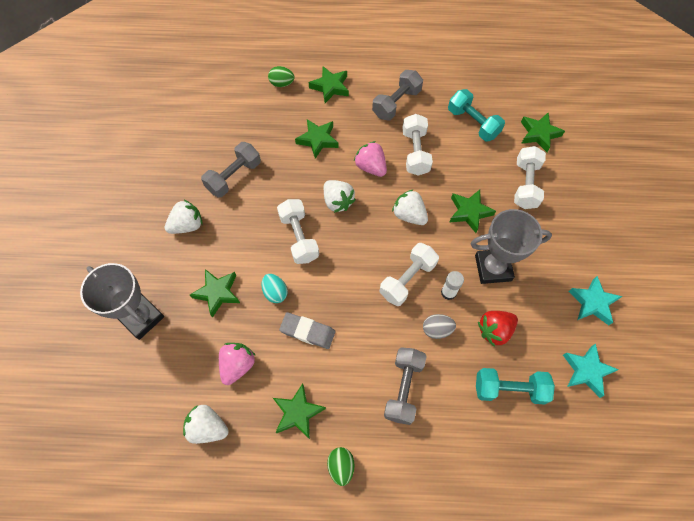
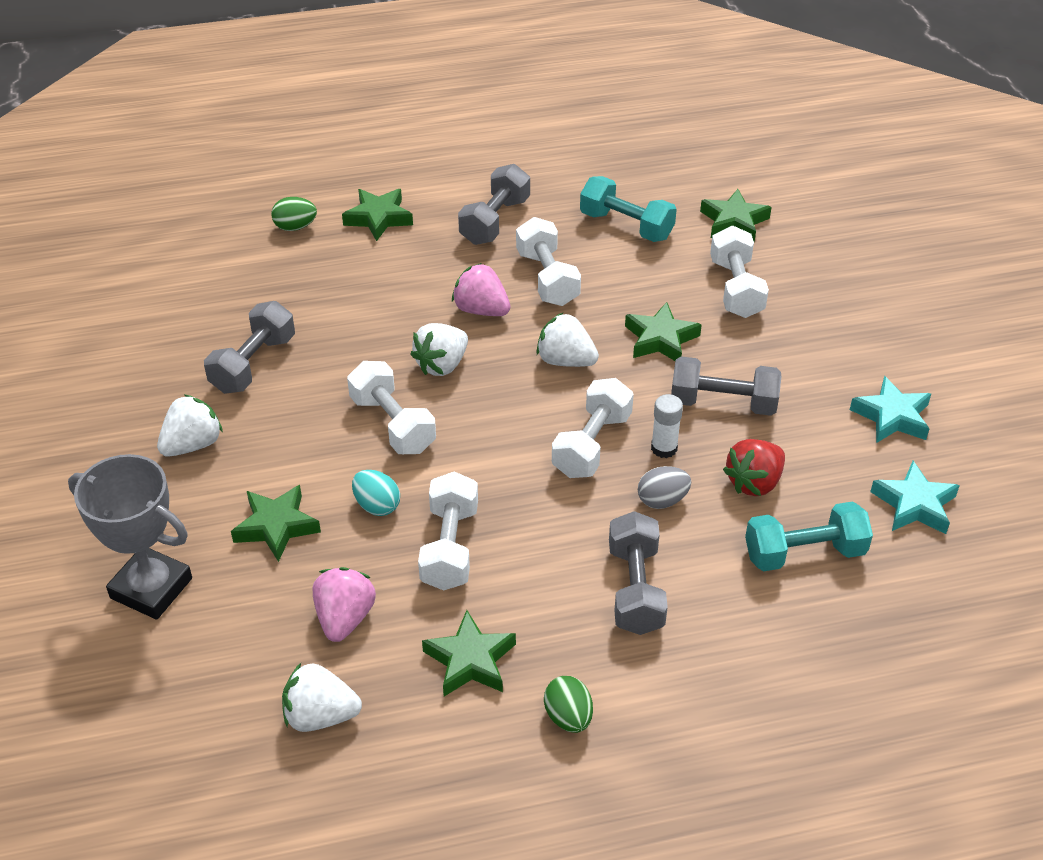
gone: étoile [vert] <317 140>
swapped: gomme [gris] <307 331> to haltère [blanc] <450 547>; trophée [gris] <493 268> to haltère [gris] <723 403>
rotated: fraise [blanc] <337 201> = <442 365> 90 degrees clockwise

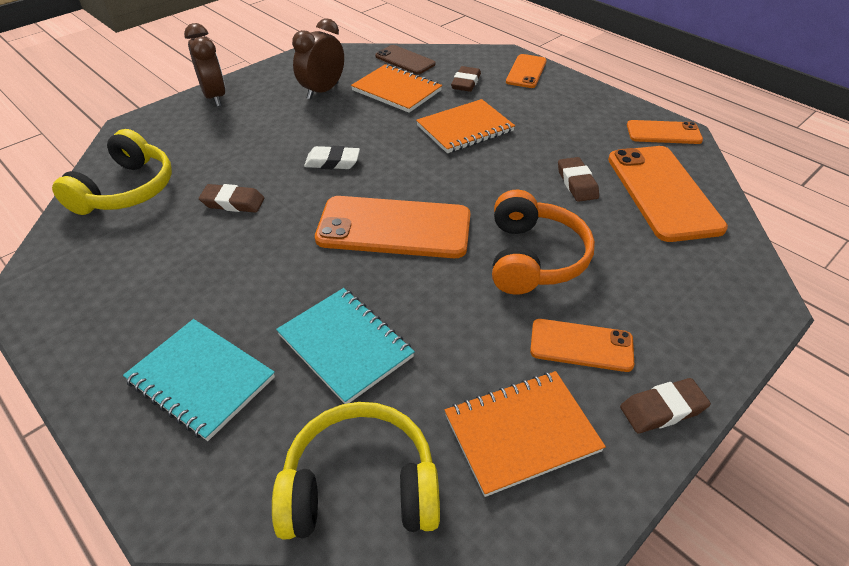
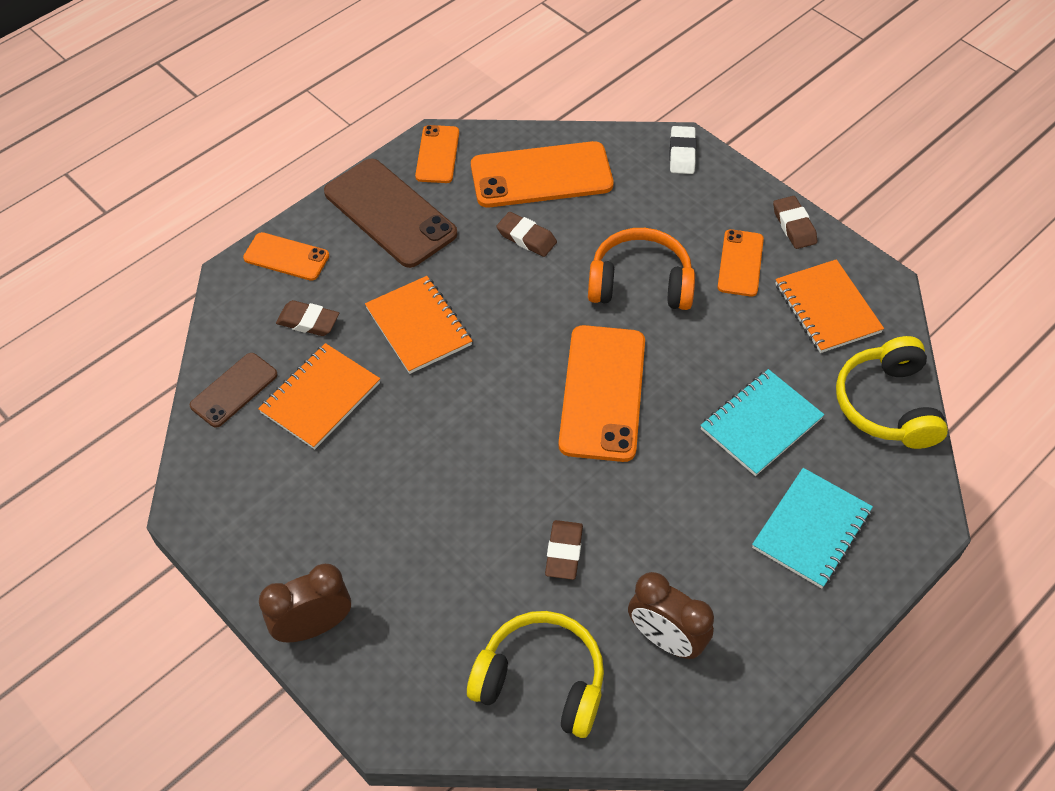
new: téléphone [marron] <390 213>
shifted: réveil [marron] <323 91> to <665 639>; gomme [blanc] <332 162> to <682 153>
rotated: gomme [marron] <577 183> = <526 238> 45 degrees clockwise

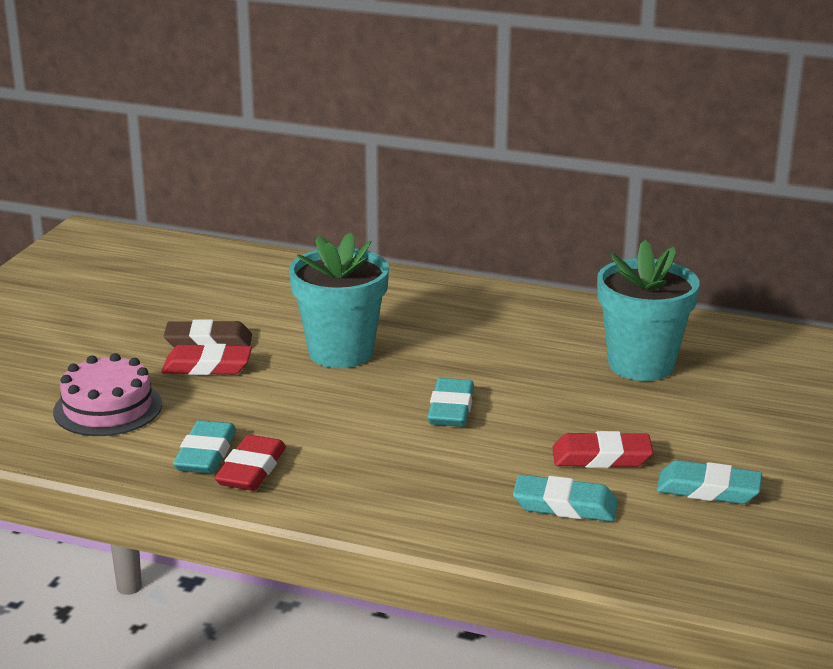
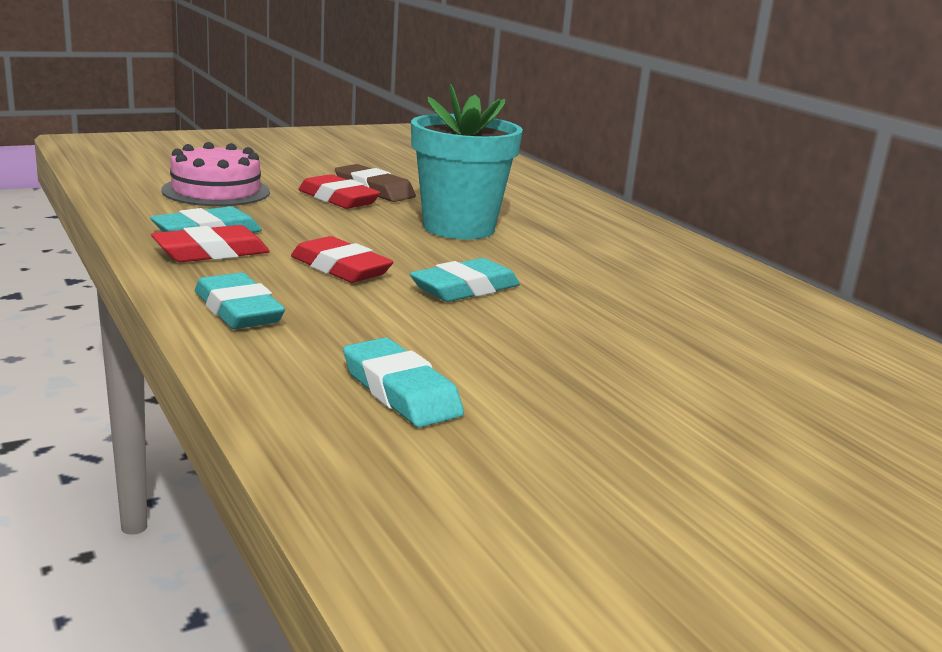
gone: pot de fleurs [turquoise] <641 365>
shifted: gomme [turquoise] <708 489> to <238 310>; gomme [rouge] <601 457> to <340 268>

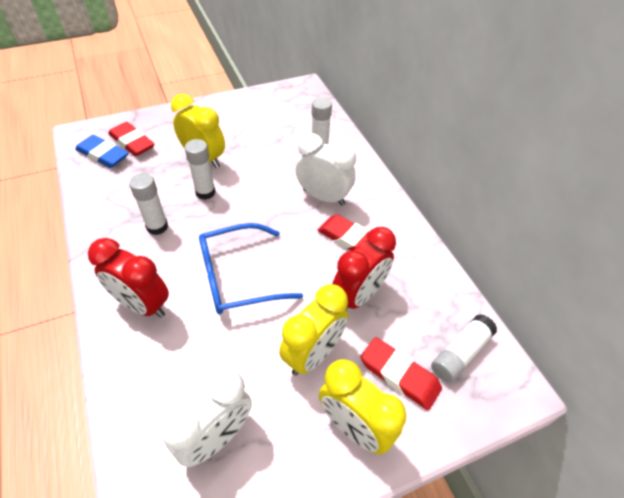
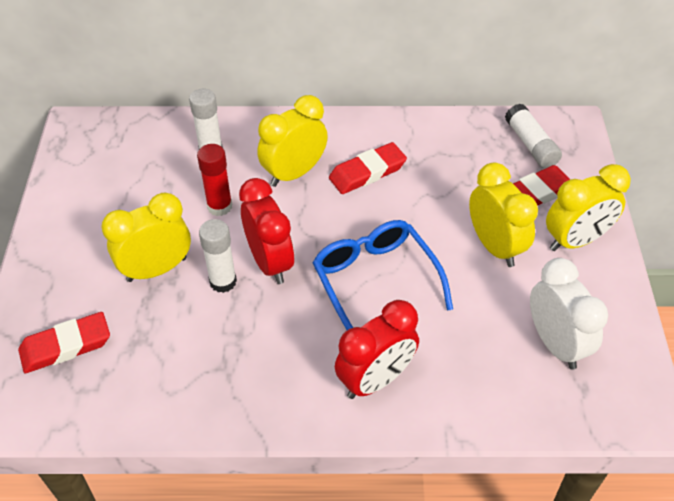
gone: gomme [bleu] <103 155>; bâton de colle [blanc] <157 227>
new: bâton de colle [rouge] <219 206>
shifted: réveil [rouge] <358 295> to <270 262>
repainted: réveil [blanc] <323 197> to réveil [jaune] <294 173>
rotated: lunettes [bleu] <238 277> = <375 281> 150 degrees clockwise

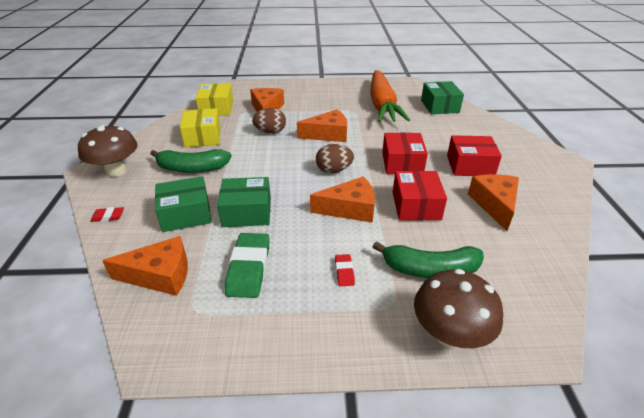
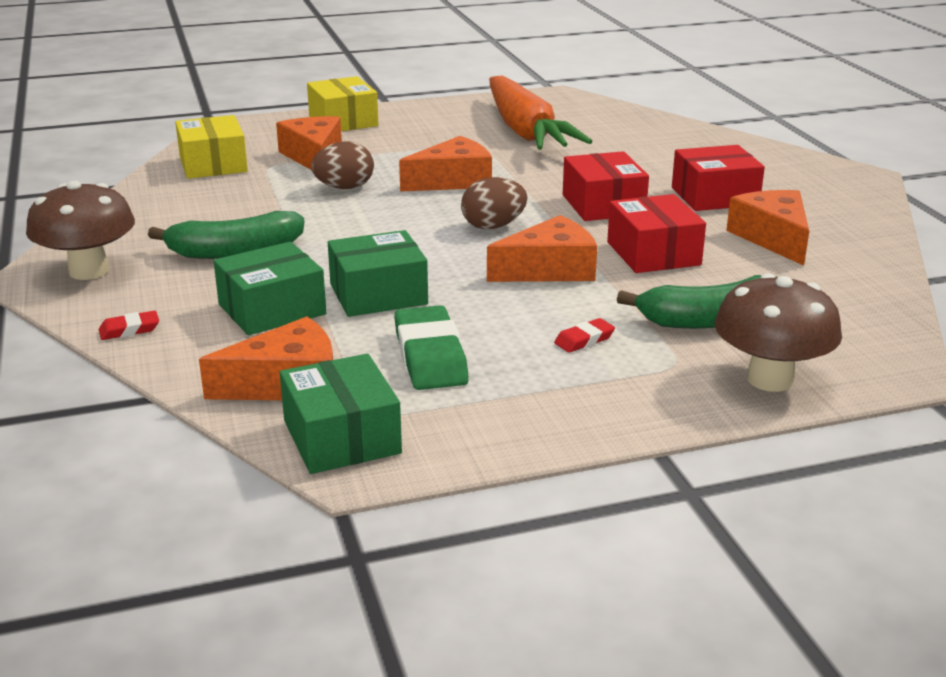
shifted: boîte [vert] <439 106> to <341 437>; boîte [jaune] <203 137> to <343 121>
rotated: gomme [rouge] <344 272> = <584 340> 75 degrees clockwise

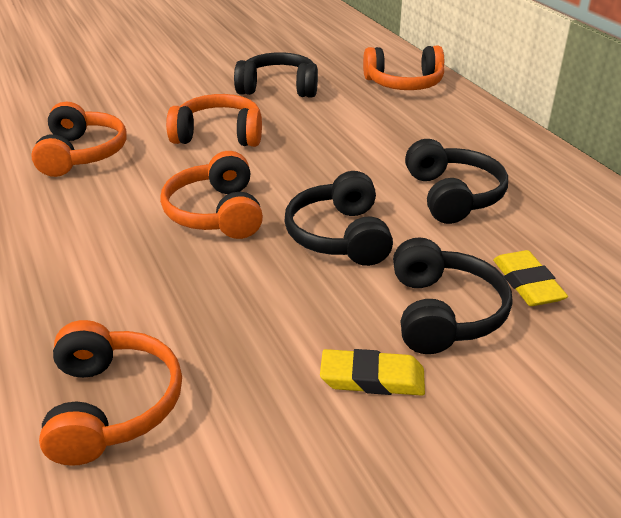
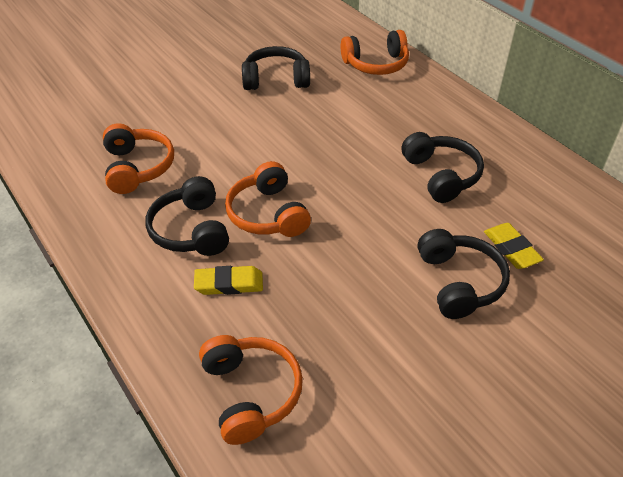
gone: casque audio [orange] <219 135>
shifted: casque audio [noir] <340 236> to <191 230>; gomme [jaune] <372 378> to <229 284>

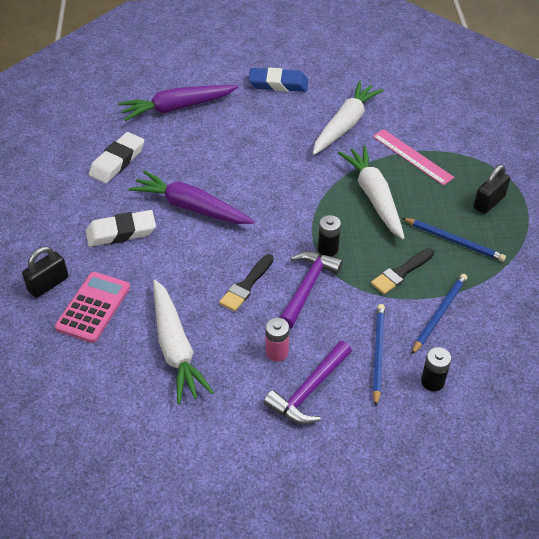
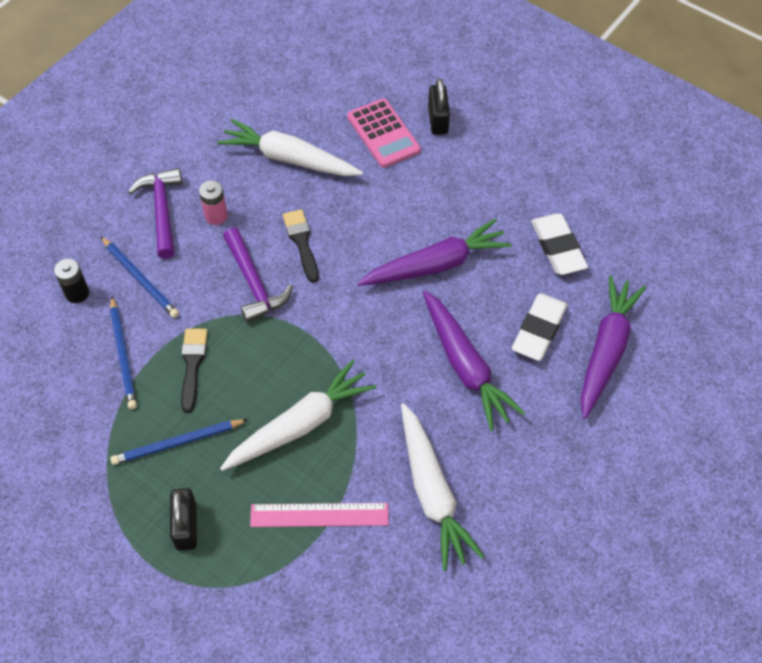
gone: gomme [bleu] <278 84>; pile [noir] <328 249>
new: carotte [violet] <465 366>
shifted: gomme [blanc] <121 232> to <539 330>
rotated: carotte [blanc] <374 197> = <300 424> 60 degrees counterclockwise

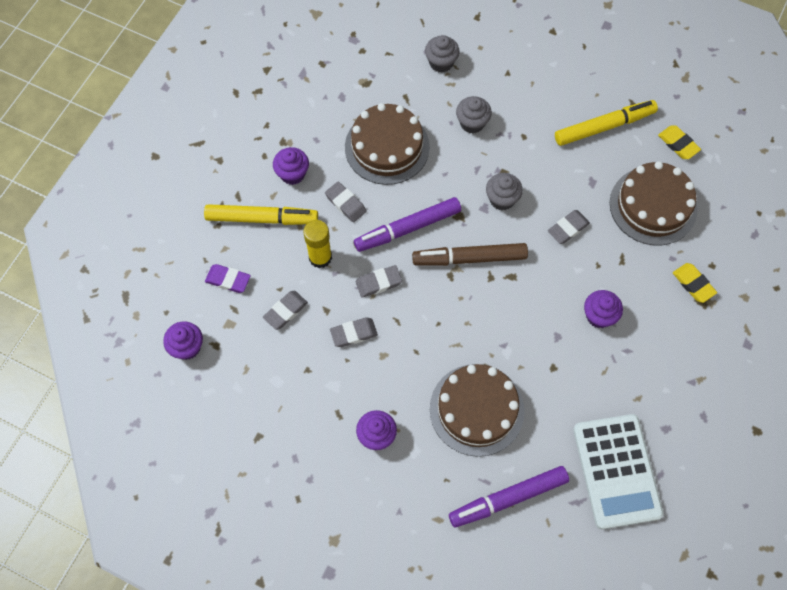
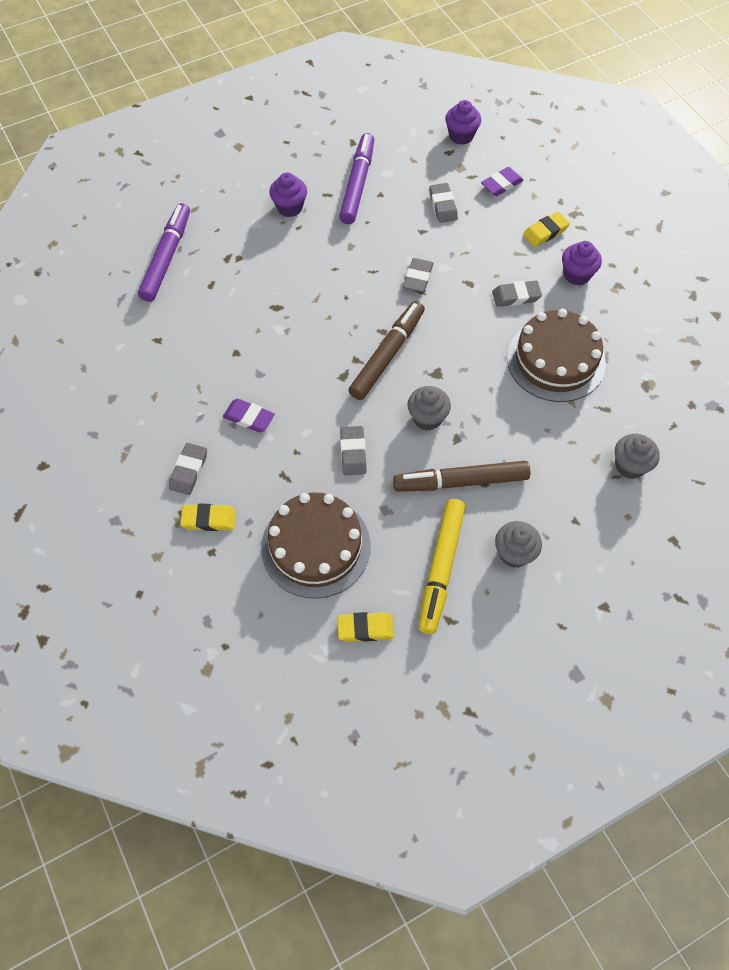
gone: bâton de colle [jaune] <320 257>; gâteau [marron] <476 409>; calculatrice [blanc] <617 471>
new: feutre [marron] <461 482>
shifted: gomme [gris] <354 333> to <189 471>; feutre [violet] <408 228> to <357 184>; muffin [gris] <472 123> to <514 553>
swapped: muffin [violet] <599 316> to gomme [violet] <249 418>; feutre [jaune] <261 218> to gomme [jaune] <545 232>

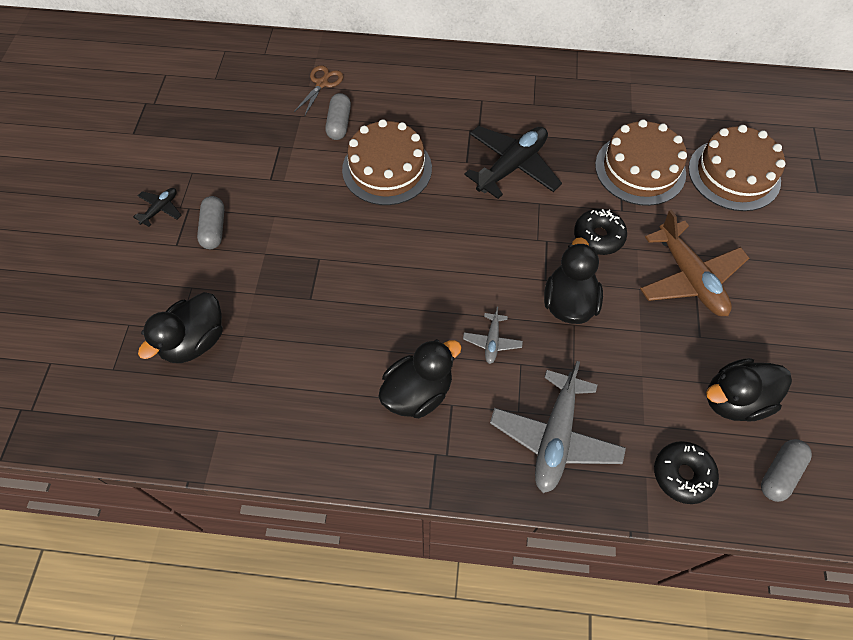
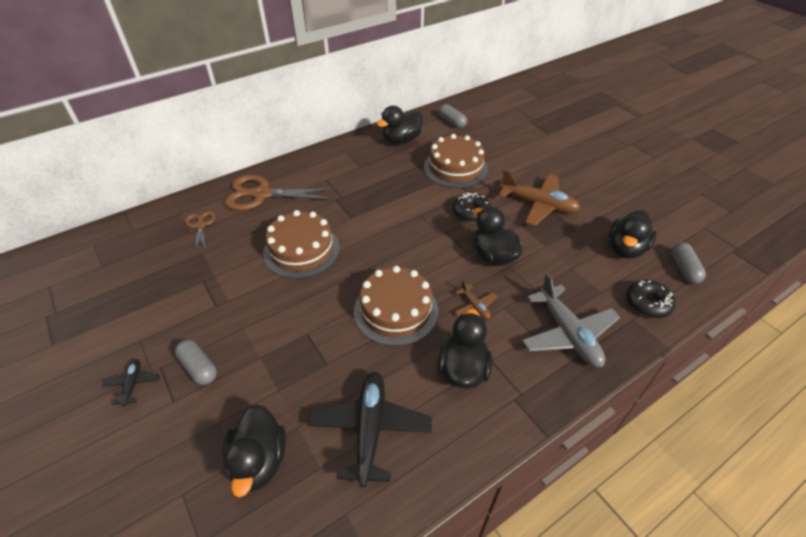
new: ciseaux [marron] <261 194>; canard [noir] <401 140>
shifted: avion [noir] <512 167> to <370 429>; gâteau [marron] <734 174> to <396 310>; gélule [gris] <339 124> to <452 122>
repainted: avion [gris] <492 341> to avion [marron] <475 306>

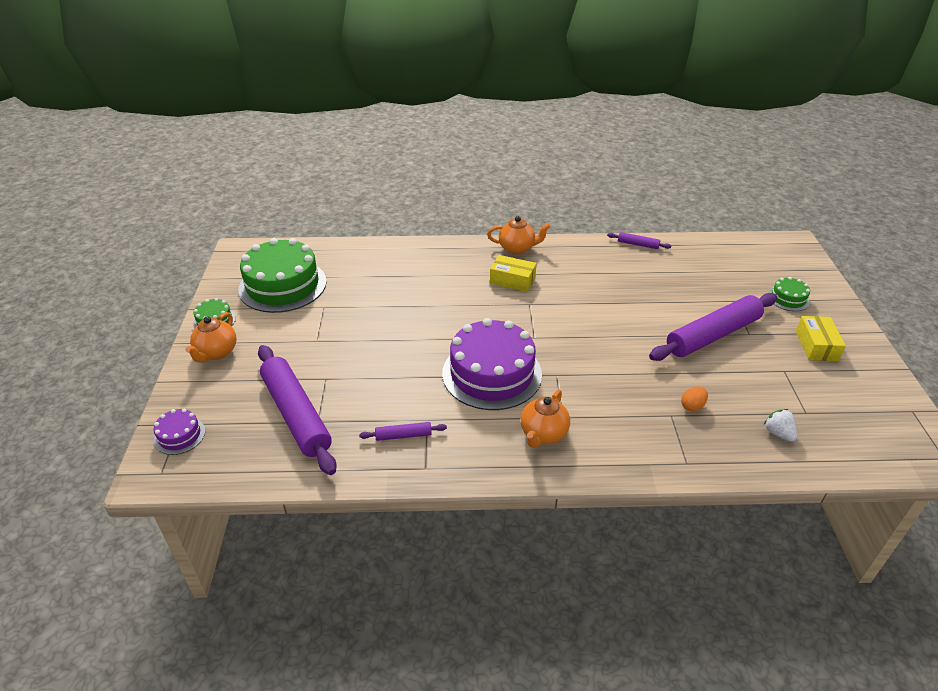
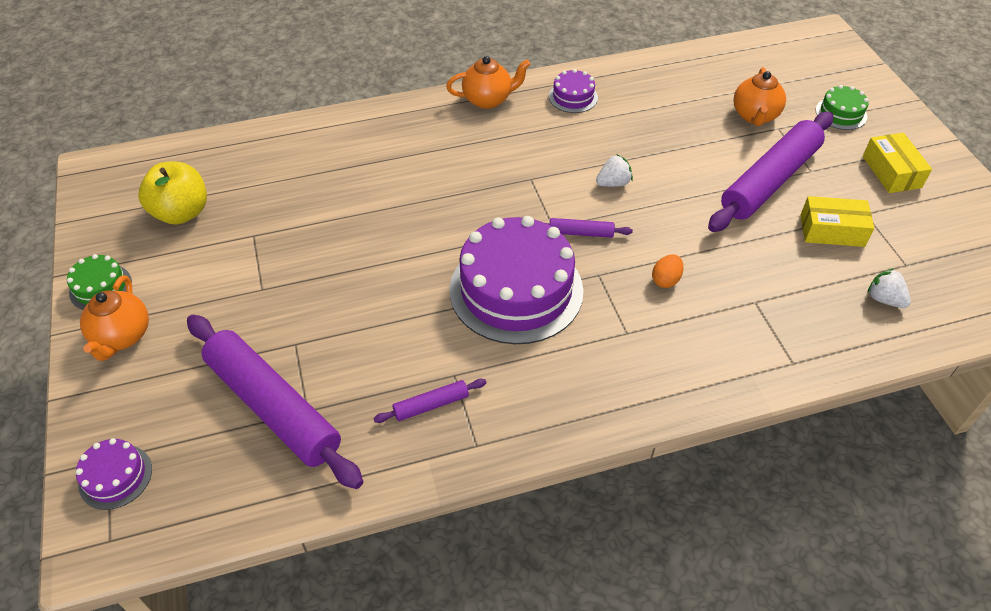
new: gâteau [violet] <573 97>; fraise [blanc] <613 183>
shifted: rouleau à pâtisserie [violet] <638 244> to <581 233>; œuf [orange] <692 406> to <665 280>; théière [orange] <543 434> to <754 116>; boîte [jaune] <512 280> to <832 230>
swapped: gâteau [vert] <282 285> to pomme [jaune] <181 213>

